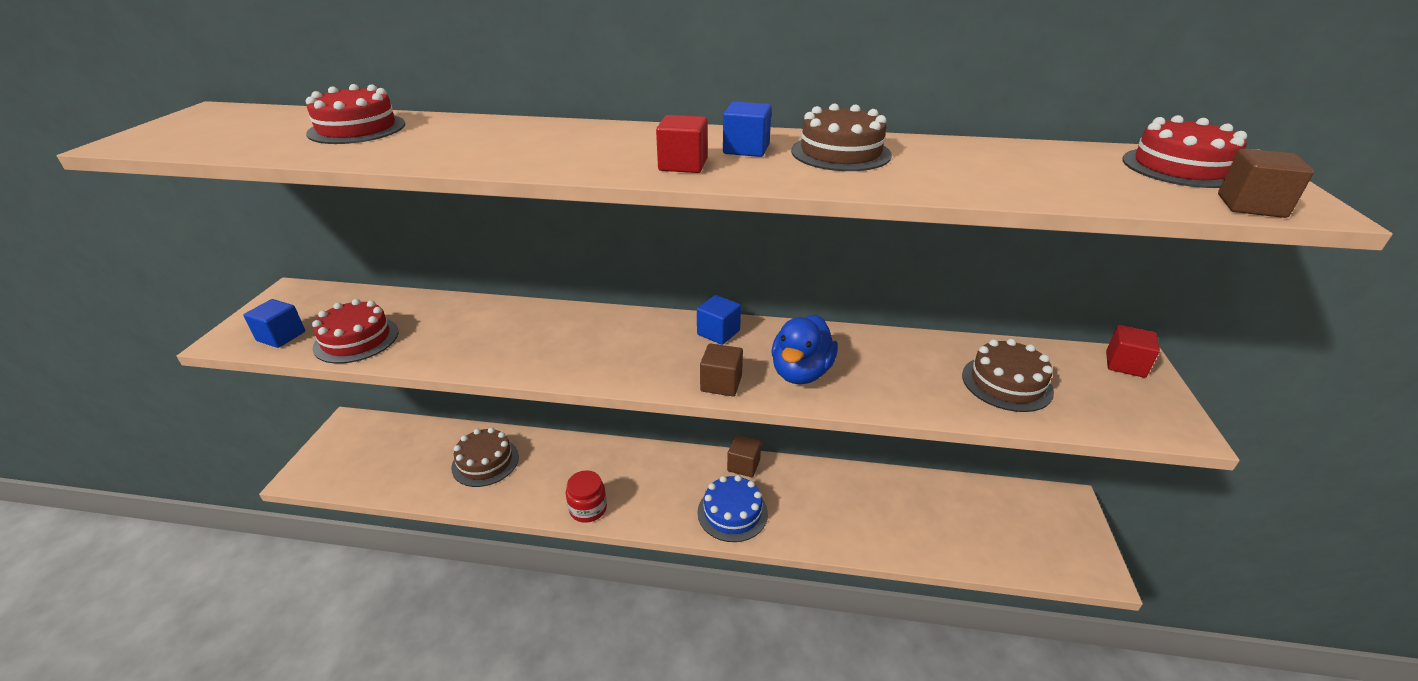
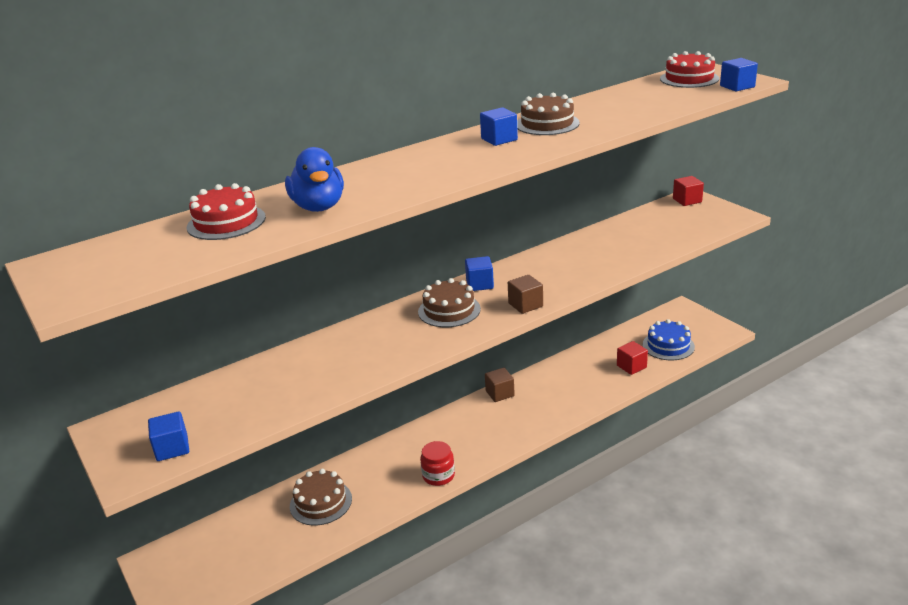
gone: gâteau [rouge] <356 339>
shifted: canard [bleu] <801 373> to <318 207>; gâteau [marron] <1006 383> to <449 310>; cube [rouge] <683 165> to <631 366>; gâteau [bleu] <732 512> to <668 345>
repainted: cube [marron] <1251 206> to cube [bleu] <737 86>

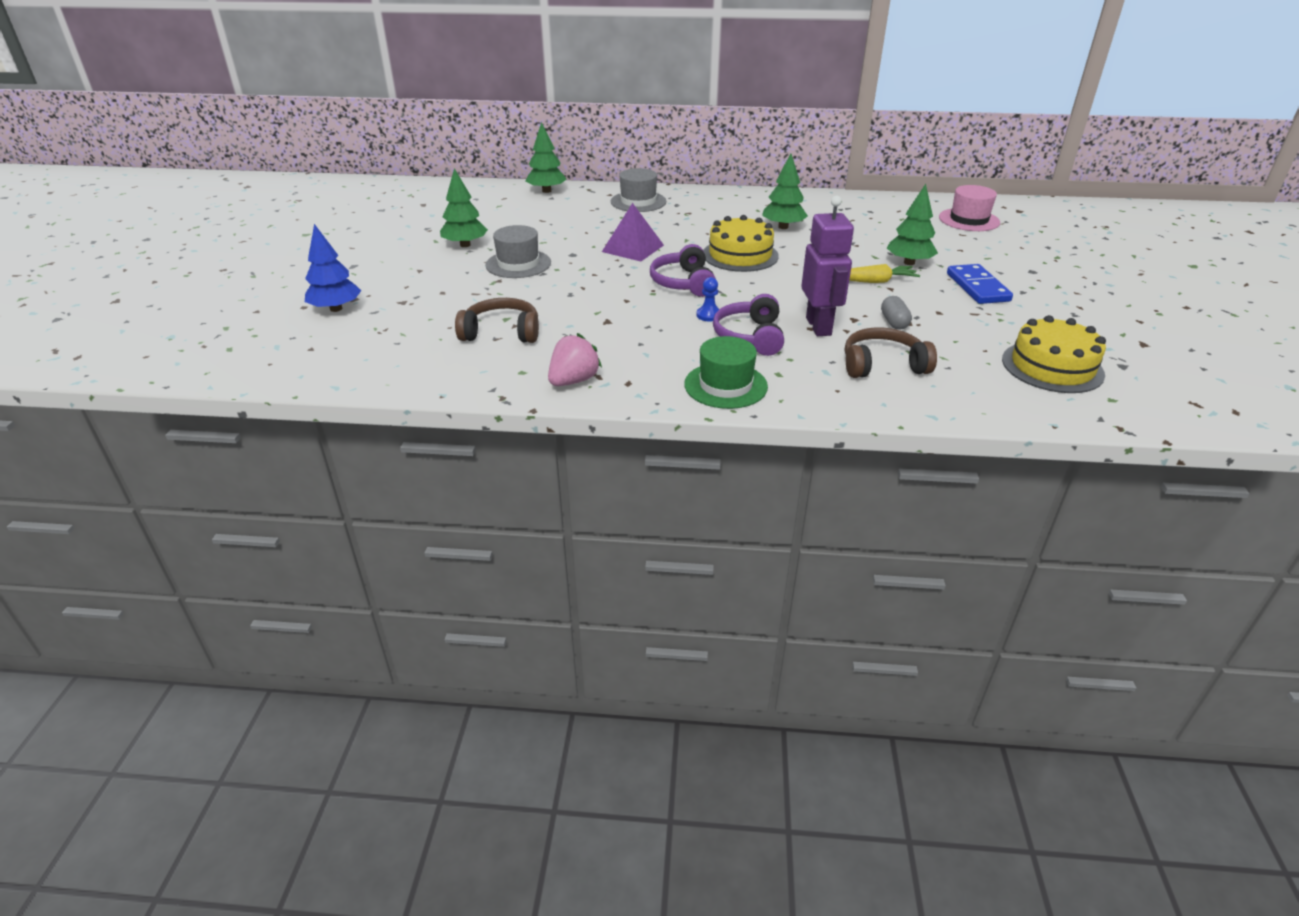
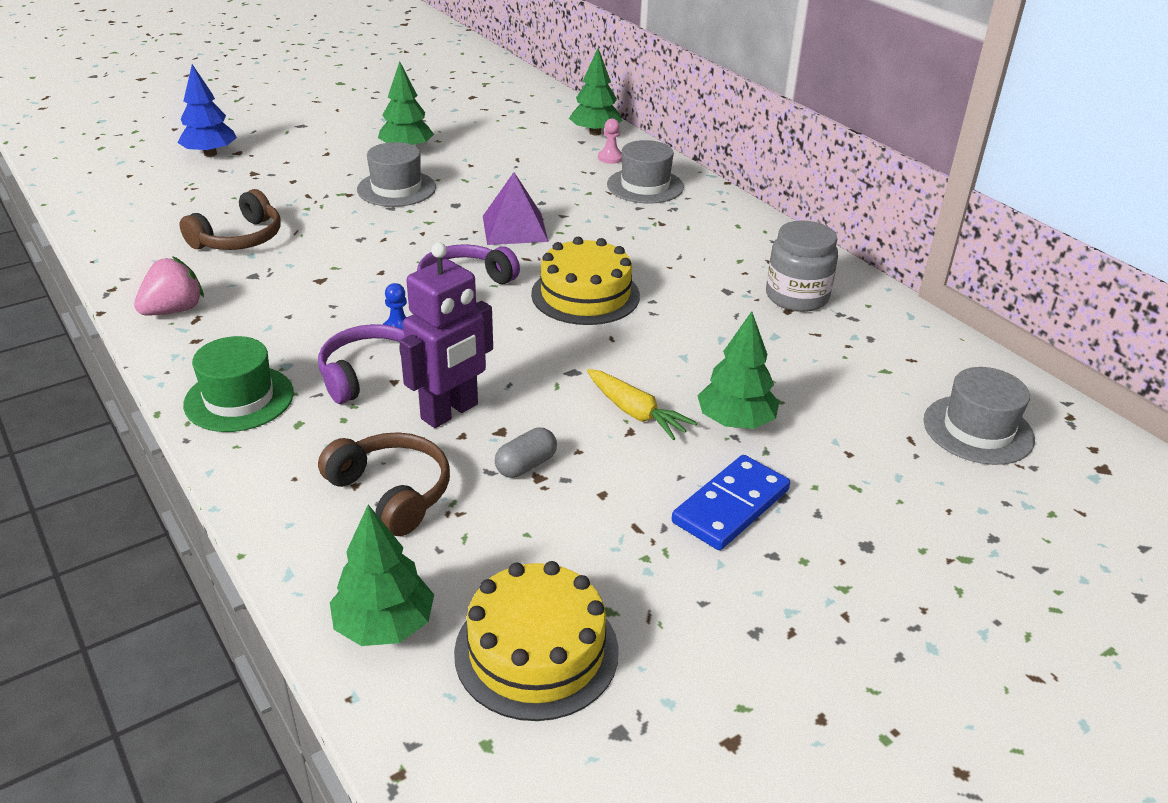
new: pion [rose] <610 158>; bocal [gris] <797 297>
shifted: arbre [vert] <783 227> to <384 625>
repainted: chapeau [rose] <969 220> to chapeau [gris] <978 430>
rotated: fraise [rose] <573 381> = <174 310> 45 degrees counterclockwise; casque audio [marron] <501 332> = <239 239> 75 degrees clockwise

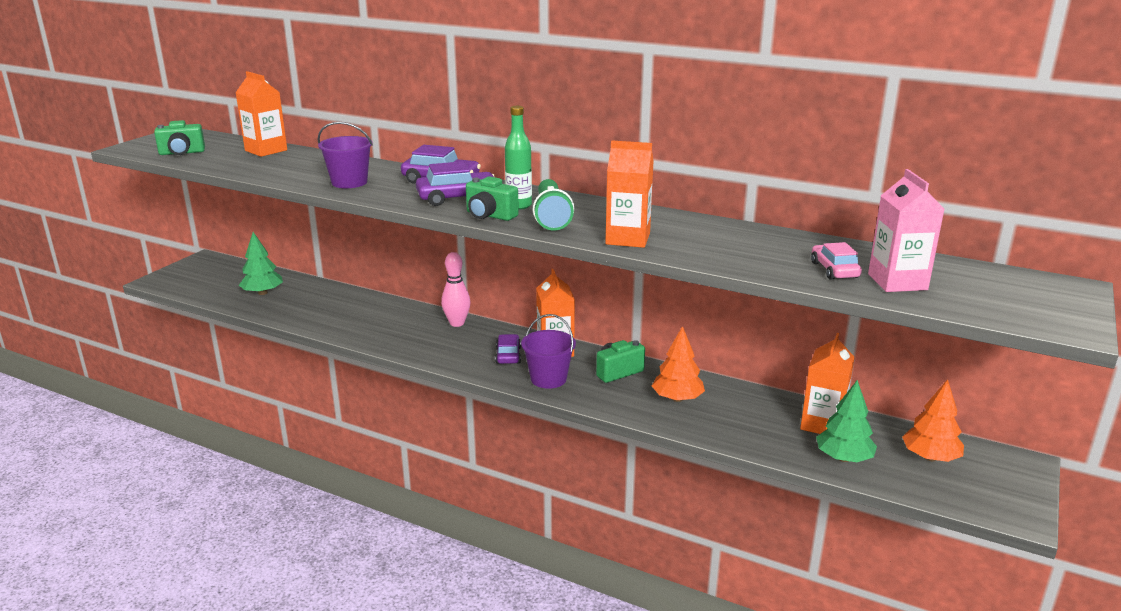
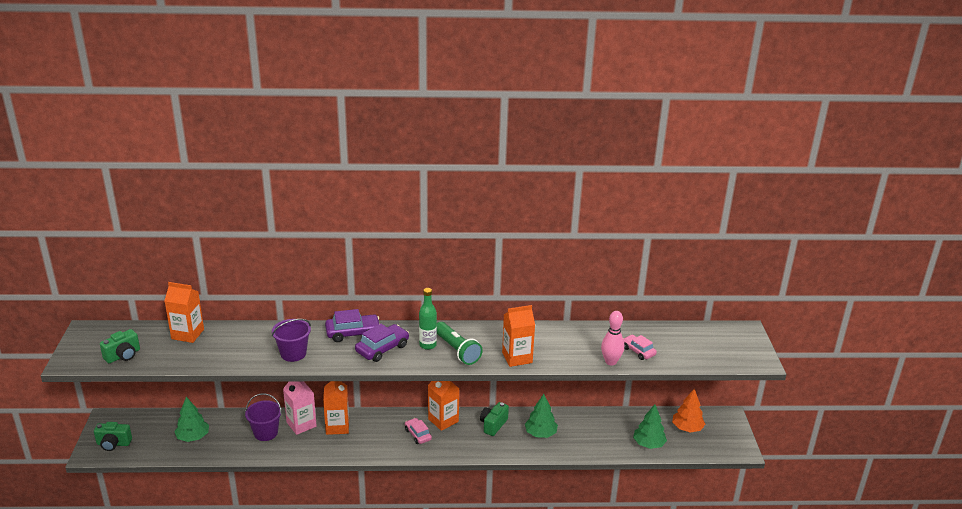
shifted: appareil photo [vert] <490 215> to <113 444>; seau [violet] <548 379> to <266 433>; brique de lait [rose] <897 282> to <301 424>; brique de lait [orange] <822 424> to <337 426>; quille [rose] <457 323> to <610 362>
repainted: voiture [violet] <508 355> to voiture [rose] <418 435>; arbre [orange] <677 399> to arbre [vert] <540 433>

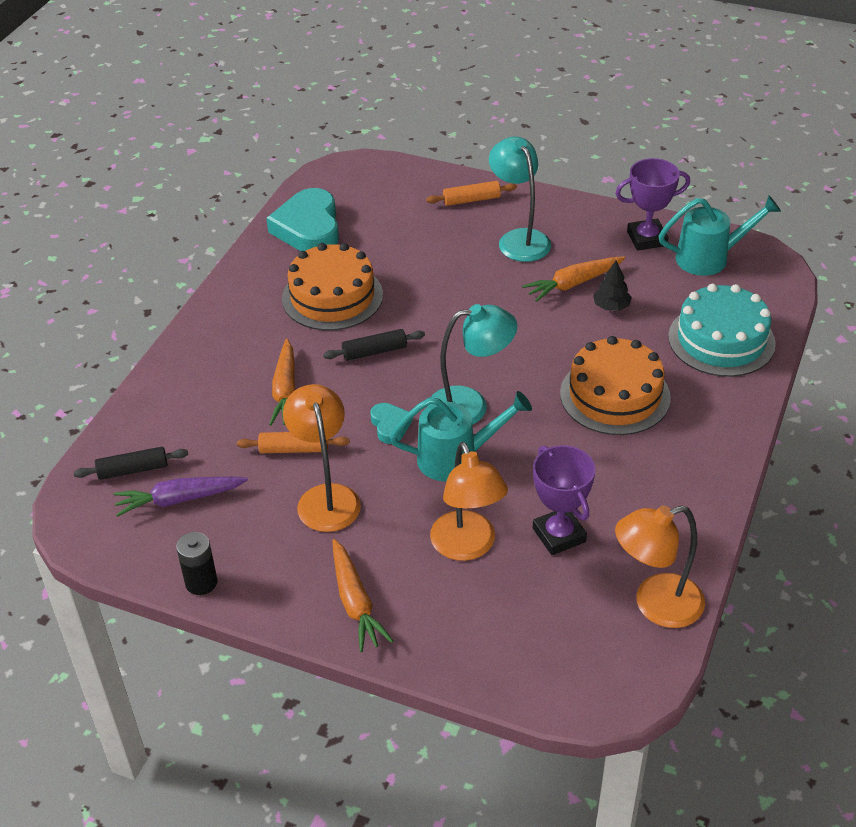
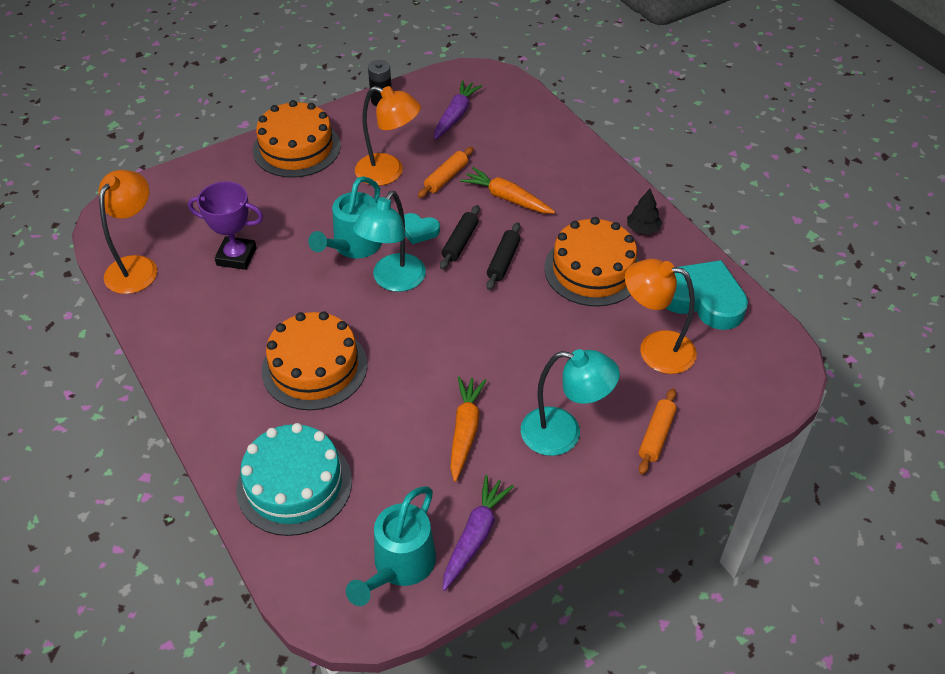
shifted: rouleau à pâtisserie [noir] <133 470> to <460 242>; lampe [orange] <467 547> to <655 349>; arbre [noir] <611 307> to <642 229>
swapped: carotte [orange] <356 603> to gâteau [orange] <296 148>; trophée [violet] <647 239> to carotte [violet] <475 536>

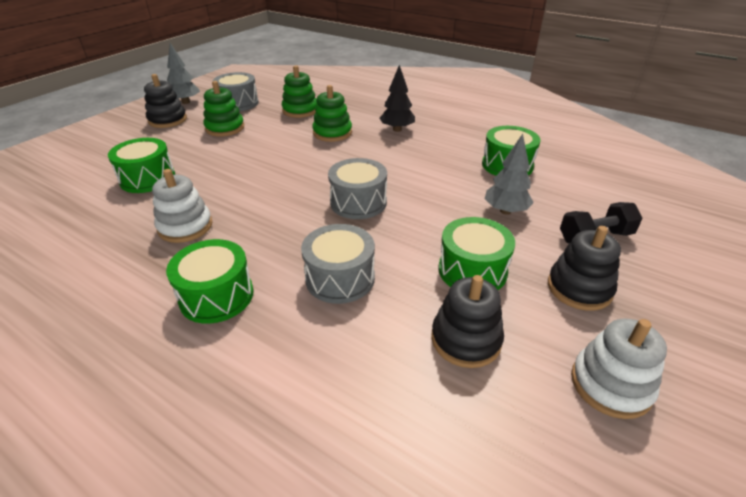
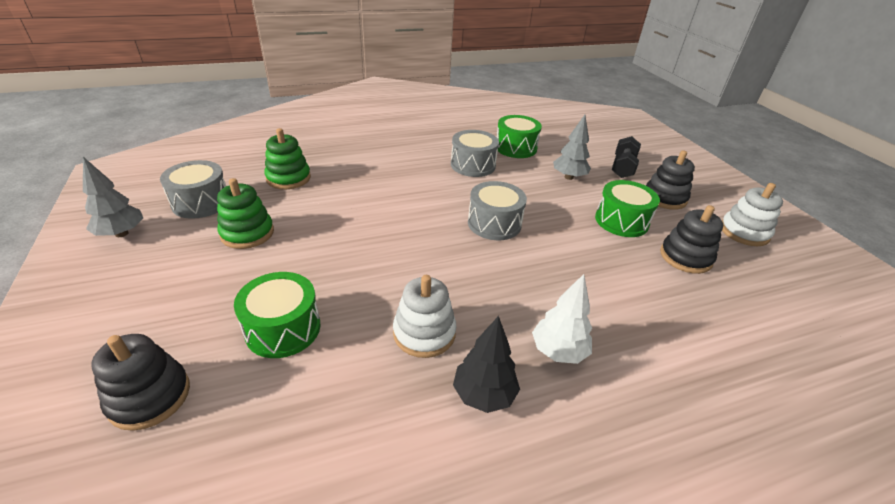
gone: jouet à empiler [vert] <332 133>
shifted: jouet à empiler [noir] <167 120> to <150 397>; tambour [gris] <340 278> to <473 165>; arbre [noir] <397 129> to <484 394>
swapped: tambour [vert] <217 296> to arbre [blanc] <558 351>

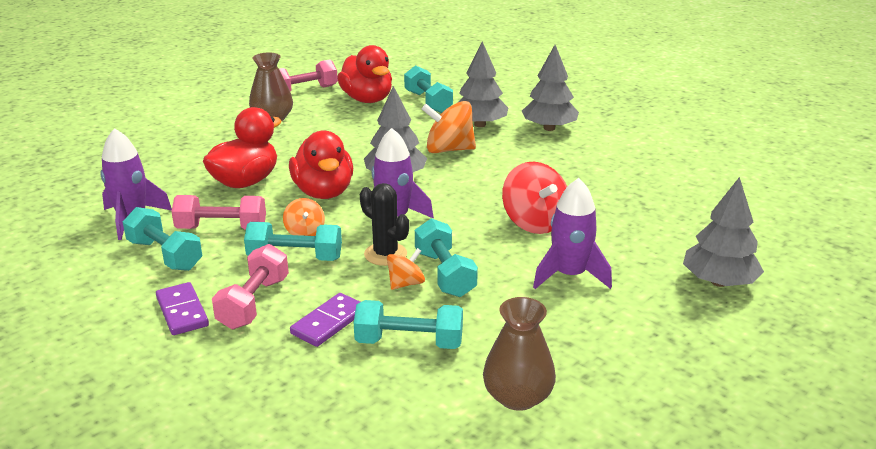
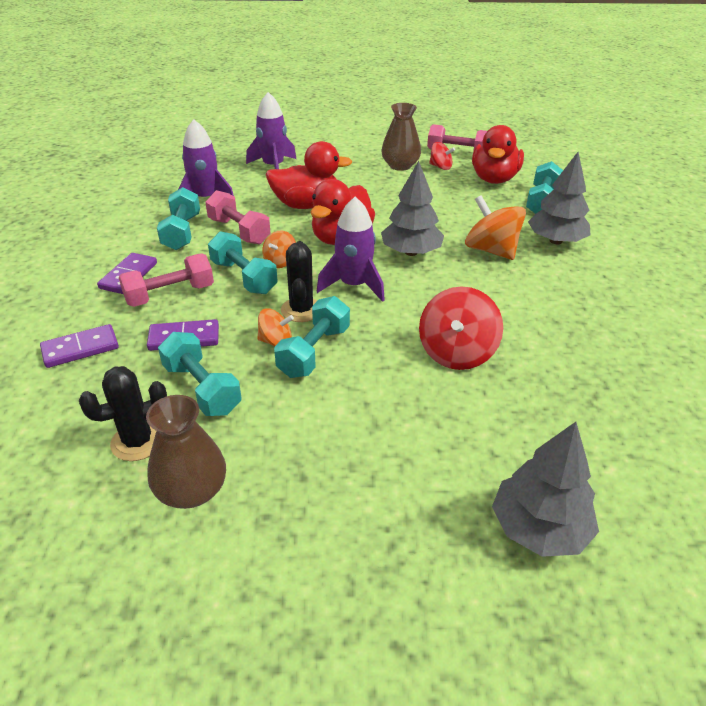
gone: arbre [gris] <549 128>
new: domino [violet] <80 348>; cactus [noir] <137 441>; toupie [rouge] <440 167>
shifted: fusée [violet] <569 275> to <273 167>

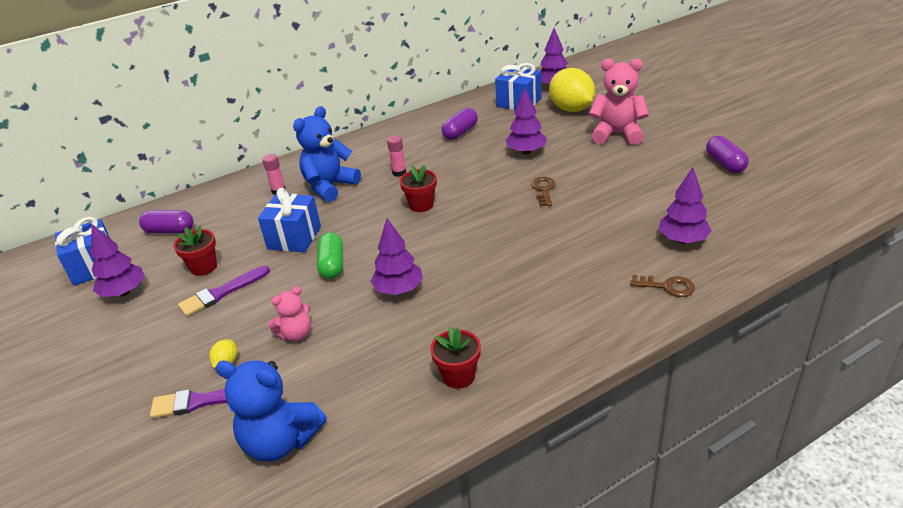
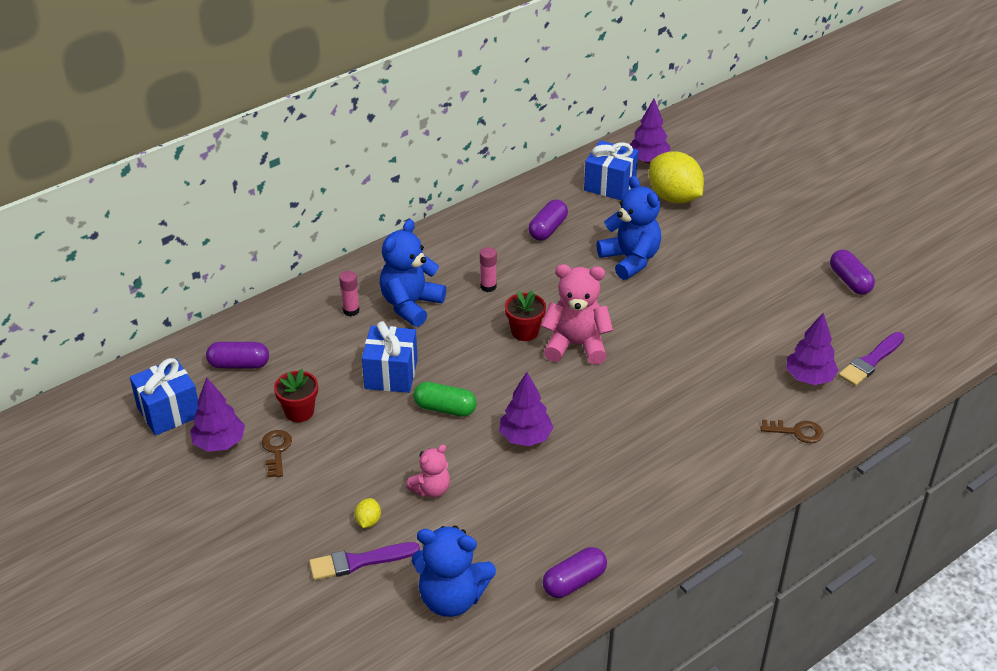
gone: pot de fleurs [rouge] <458 376>
new: gélule [violet] <574 581>
shifted: clé [marron] <543 190> to <276 450>; ours en peluche [rose] <617 134> to <576 345>; pinceau [violet] <221 293> to <870 361>
swapped: arbre [violet] <526 152> to ours en peluche [bleu] <630 260>
rotated: gélule [vert] <332 265> = <445 408> 60 degrees counterclockwise

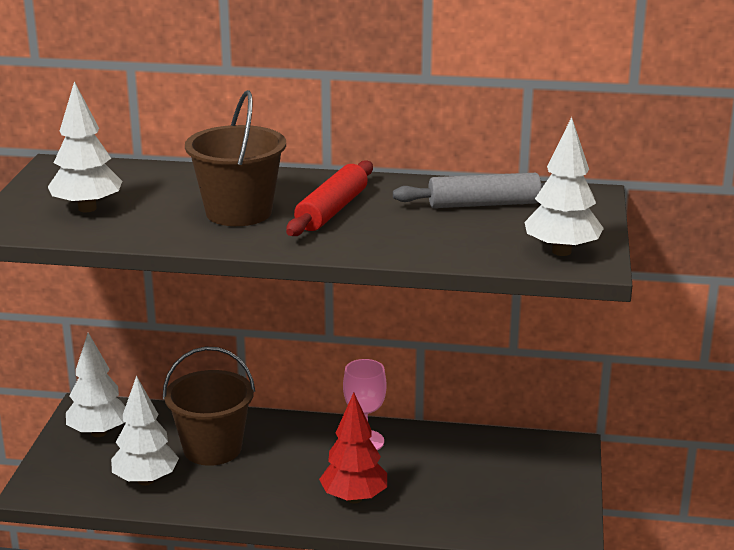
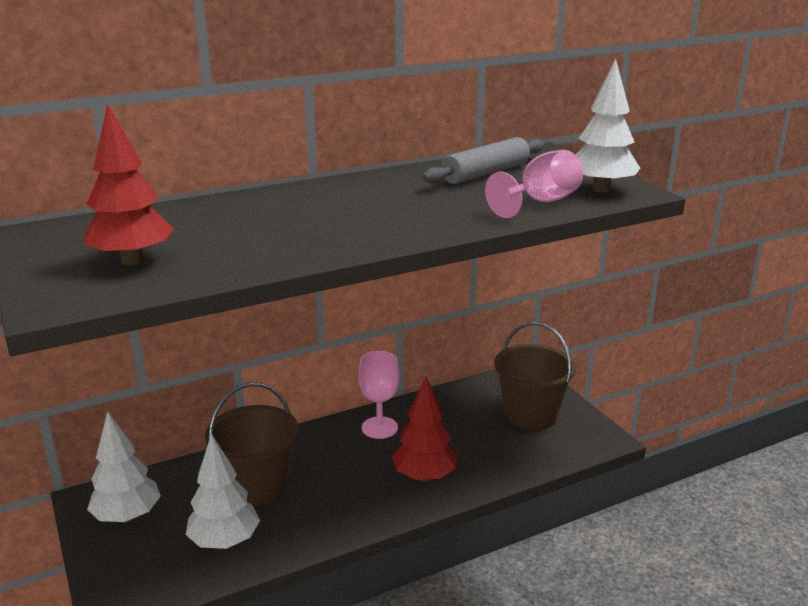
gone: rouleau à pâtisserie [rouge] <332 210>
new: verre à pied [rose] <541 202>
shifted: seau [marron] <239 212> to <530 415>
repainted: arbre [blanc] <87 208> to arbre [rouge] <132 260>

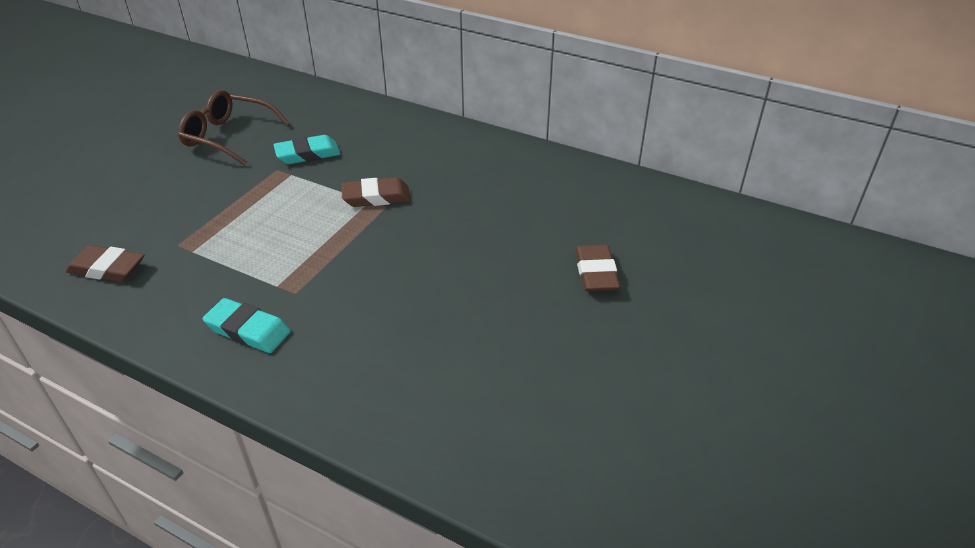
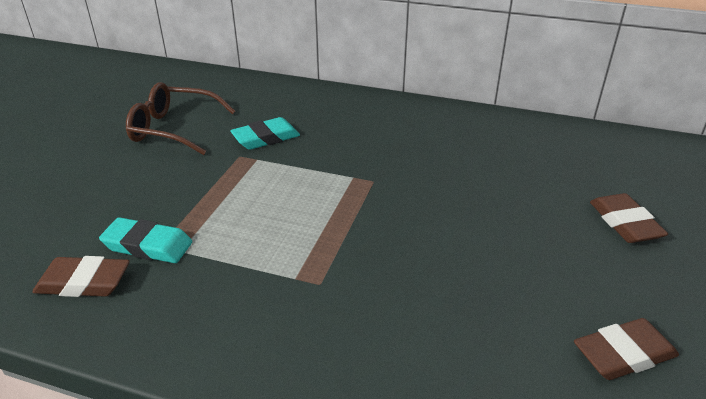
shifted: gomme [turquoise] <248 330> to <148 245>; gomme [marron] <376 197> to <623 354>

